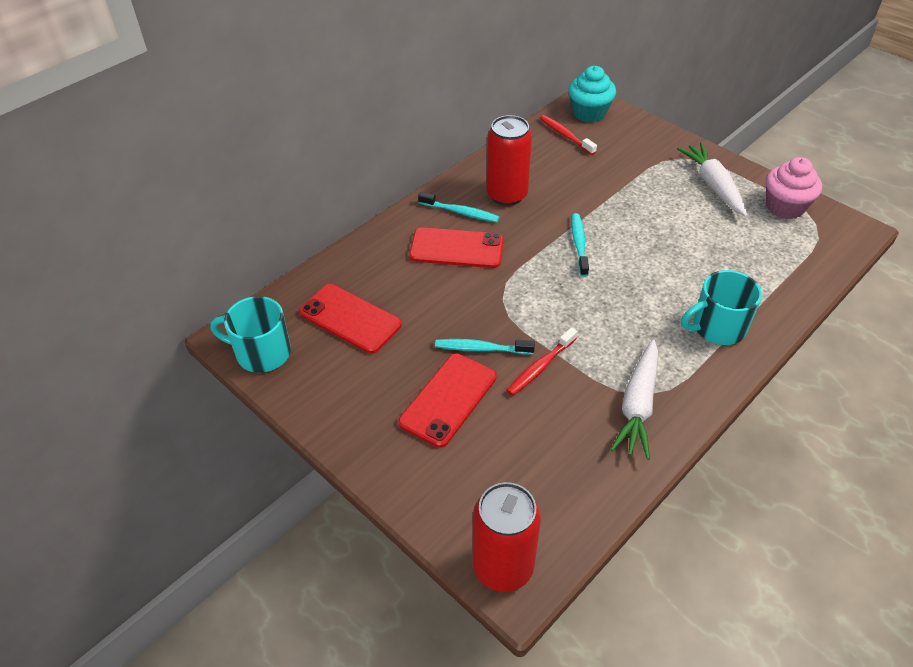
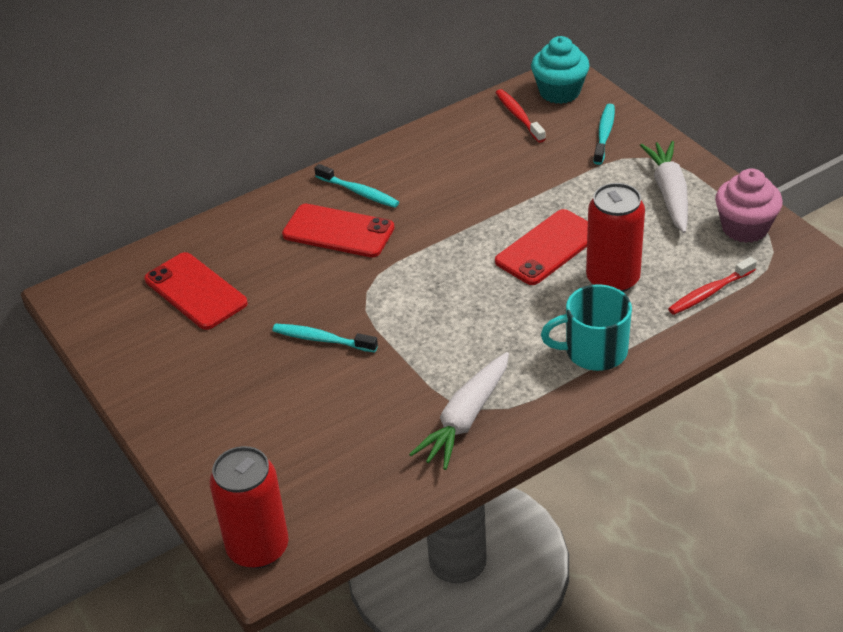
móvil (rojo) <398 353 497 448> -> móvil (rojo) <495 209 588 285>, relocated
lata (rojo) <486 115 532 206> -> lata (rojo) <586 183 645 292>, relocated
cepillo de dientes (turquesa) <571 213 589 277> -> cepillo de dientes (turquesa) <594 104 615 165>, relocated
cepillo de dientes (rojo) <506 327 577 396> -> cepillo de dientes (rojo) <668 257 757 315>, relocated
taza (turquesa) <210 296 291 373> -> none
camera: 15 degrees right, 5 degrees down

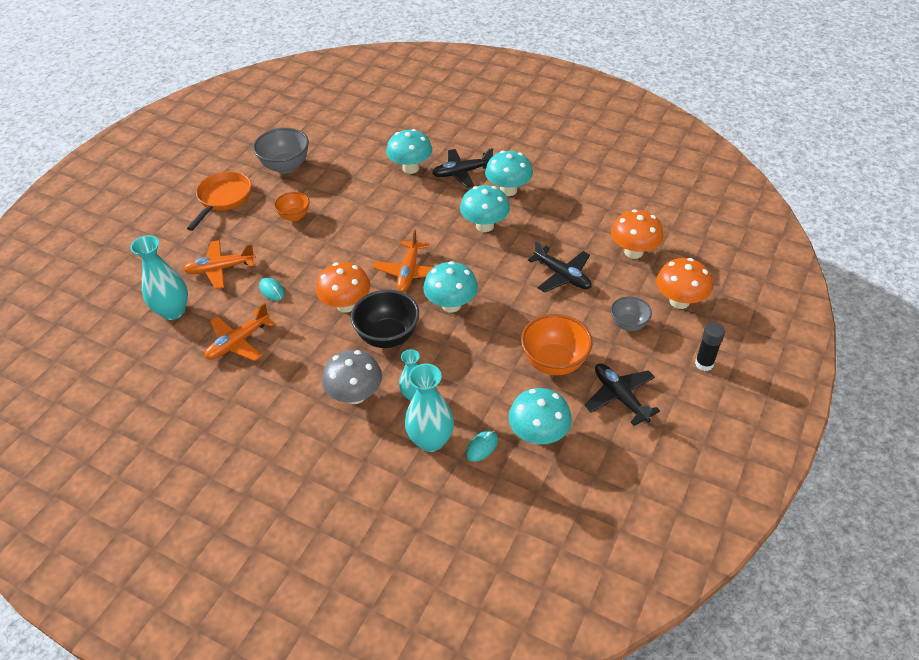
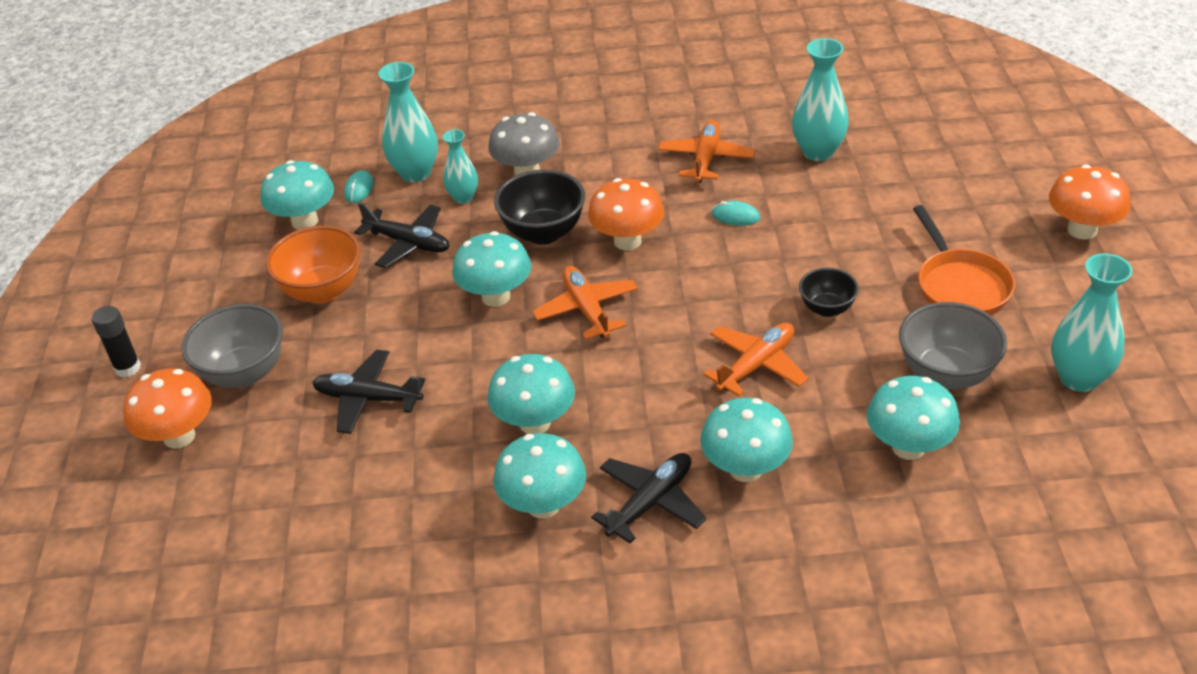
cuenco (gris) <611 296 652 331> -> cuenco (gris) <181 304 283 388>, x1.66
avión (negro) <584 363 660 426> -> avión (negro) <354 202 450 268>, relocated
avión (naranja) <183 240 256 289> -> avión (naranja) <703 323 808 397>, relocated
cuenco (naranja) <274 192 309 221> -> cuenco (negro) <799 268 859 317>
none -> seta (turquesa) <867 376 960 460>
seta (naranja) <611 209 664 259> -> seta (naranja) <1049 164 1131 239>, relocated
none -> florero (turquesa) <1051 254 1133 392>
camera: 150 degrees right, 5 degrees down

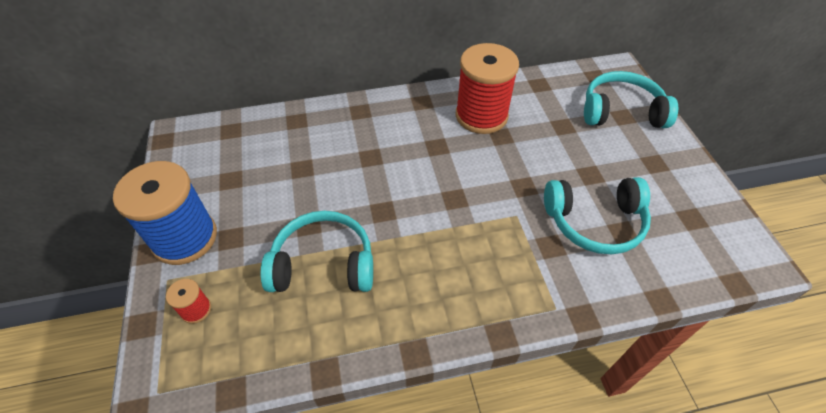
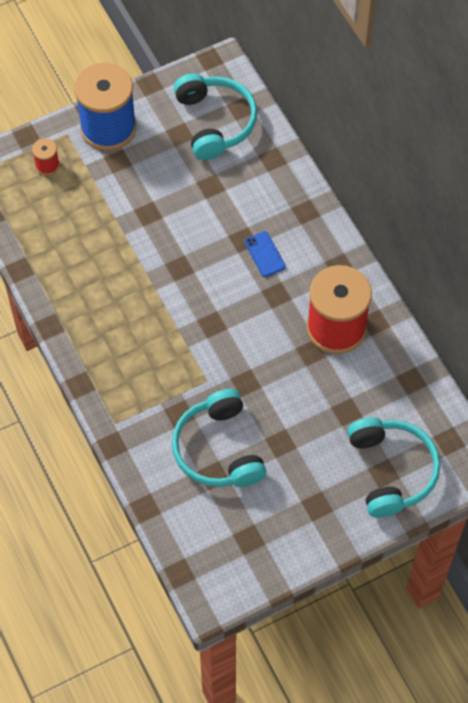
auriculares (turquesa) <260 211 373 292> -> auriculares (turquesa) <173 73 257 160>, relocated
none -> móvil (azul) <245 231 286 277>
camera: 75 degrees right, 10 degrees up

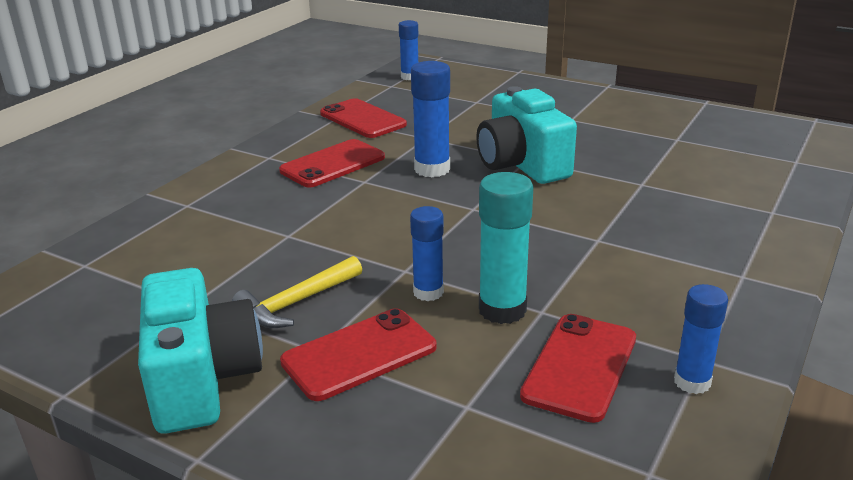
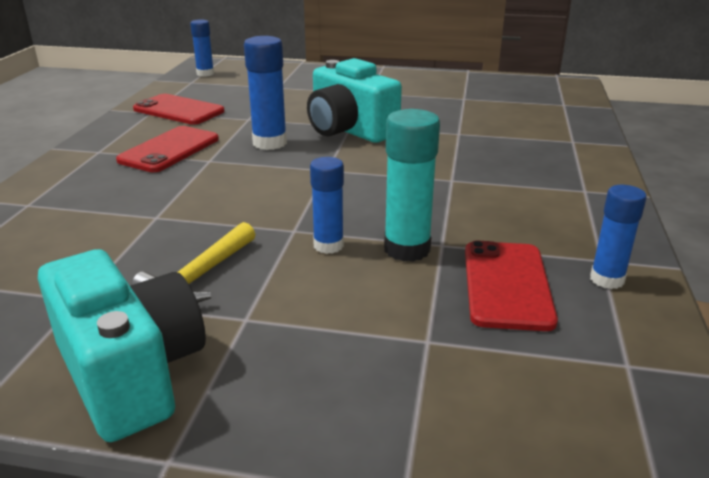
móvil (rojo) <280 308 436 401> -> none
camera: 20 degrees left, 0 degrees up

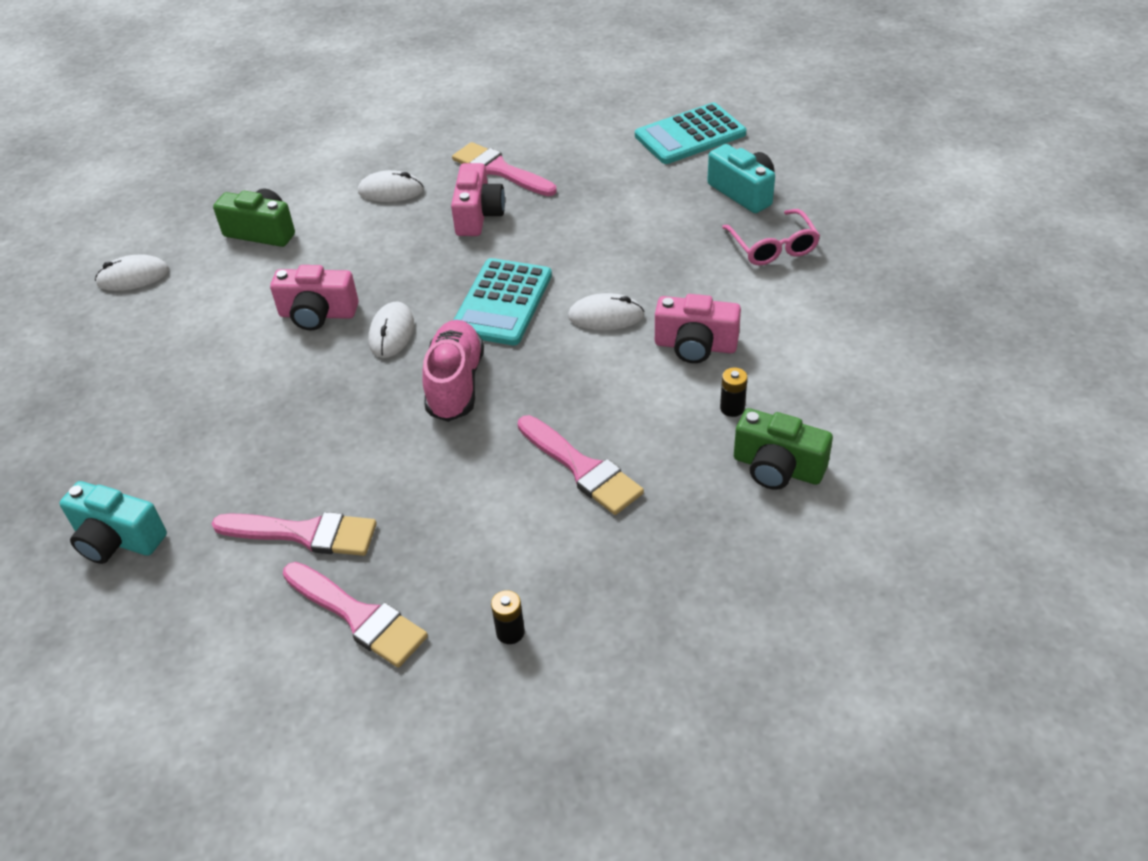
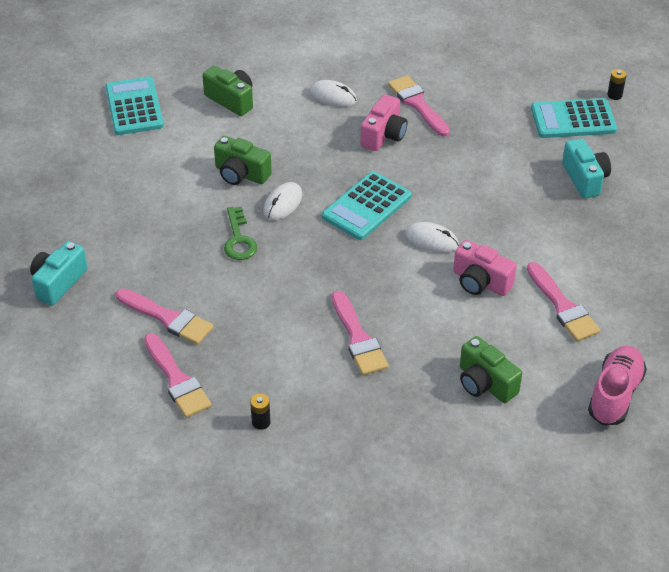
cámara (turquesa) <60 481 167 564> -> cámara (turquesa) <30 241 88 306>, 75 degrees clockwise
ratón (blanco) <95 254 169 291> -> calculadora (turquesa) <105 77 164 135>
cámara (rosa) <270 265 359 330> -> cámara (verde) <214 136 272 185>
none -> llave (verde) <224 206 257 260>
none -> pincel (rosa) <527 262 600 342>
zapato (rosa) <422 320 484 422> -> zapato (rosa) <588 346 647 425>, relocated
pila (negro) <720 368 748 417> -> pila (negro) <607 69 627 100>, relocated
gafas (rosa) <722 209 820 266> -> none
camera: 20 degrees right, 0 degrees up

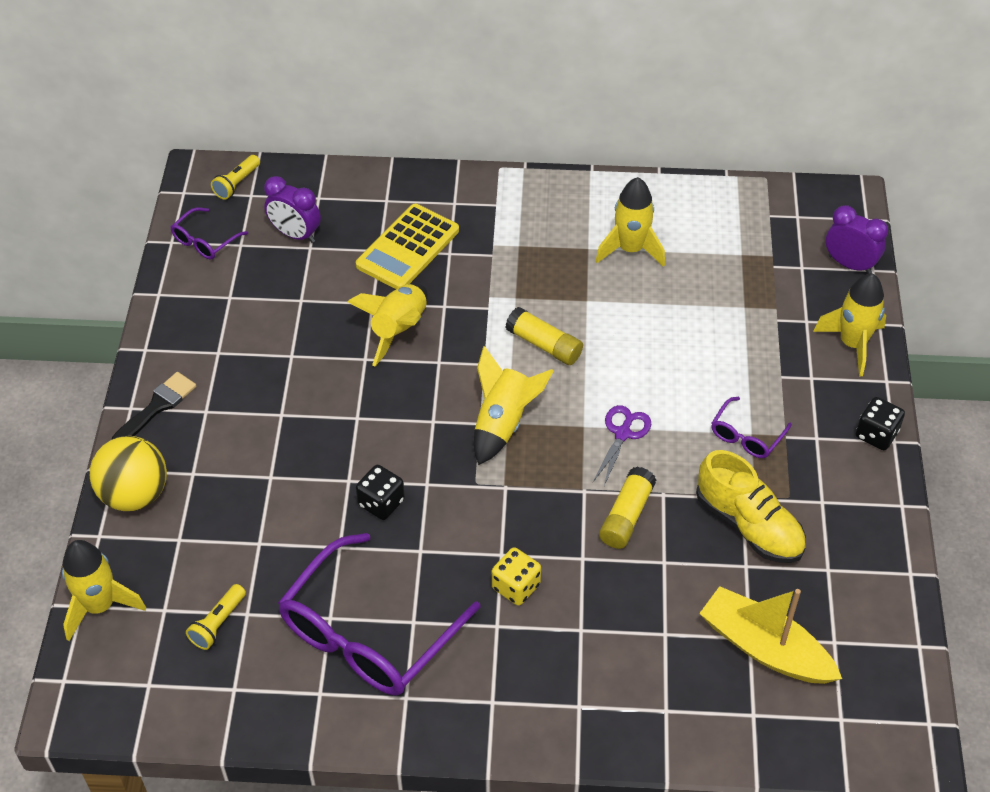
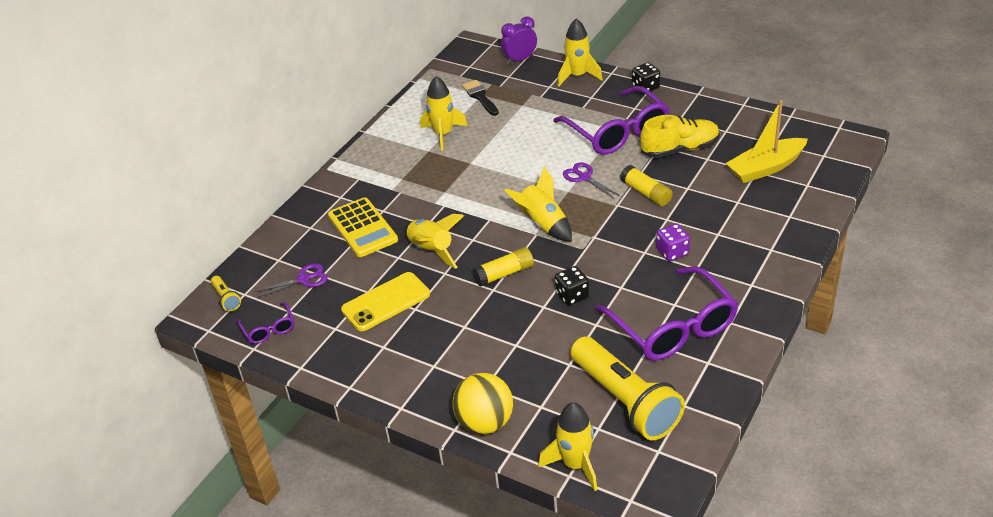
despertador (morado) <264 176 321 243> -> tijeras (morado) <254 263 327 298>
none -> móvil (amarillo) <341 272 430 331>
pincel (negro) <112 372 196 439> -> pincel (negro) <462 80 499 116>, relocated
barra de pegamento (amarillo) <505 307 583 365> -> barra de pegamento (amarillo) <472 247 534 287>, relocated
gafas (morado) <711 397 792 458> -> gafas (morado) <553 86 670 154>, x2.19
lámpara de mano (amarillo) <186 584 246 650> -> lámpara de mano (amarillo) <571 337 685 440>, x2.44
dado (amarillo) <492 547 541 606> -> dado (morado) <656 224 690 261>
camera: 60 degrees left, 10 degrees down

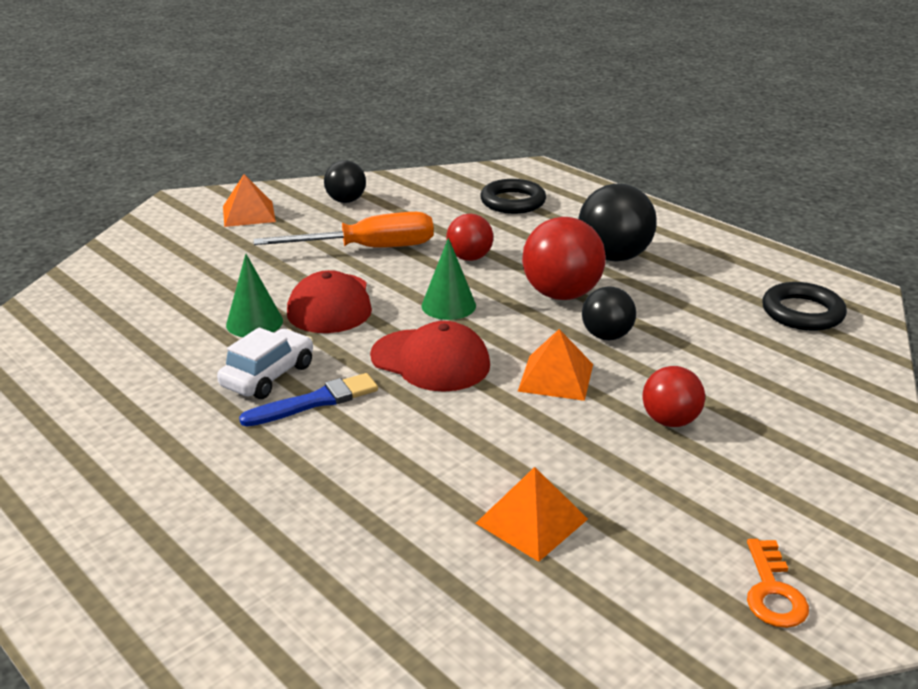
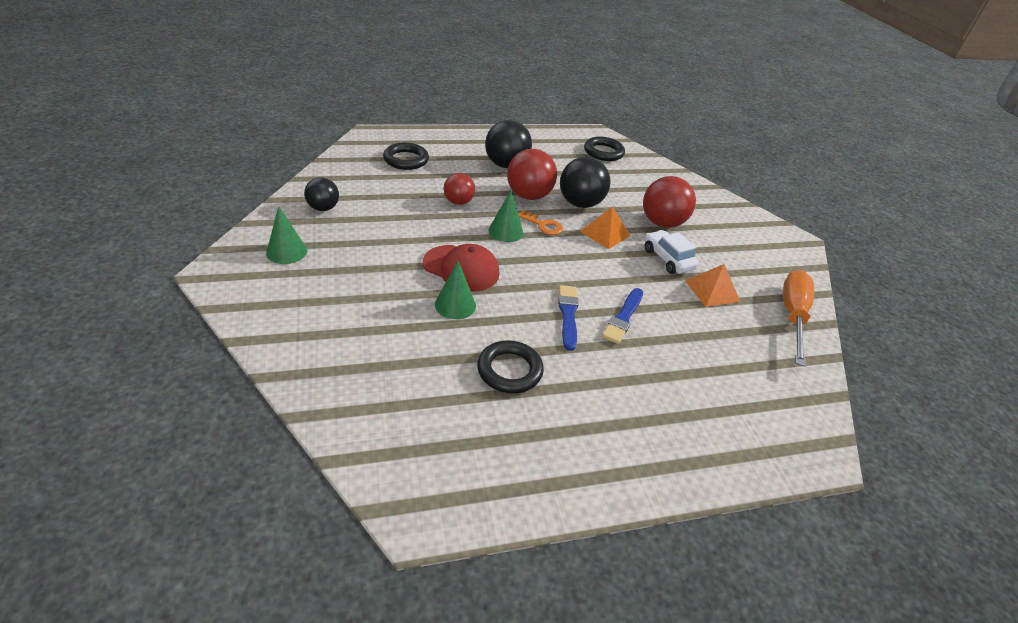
pirámide (naranja) <223 174 276 227> -> cono (verde) <266 206 307 264>
none -> anillo (negro) <477 340 544 394>
llave (naranja) <747 539 809 628> -> llave (naranja) <518 209 563 235>, relocated
pelota (negro) <582 286 636 340> -> pelota (negro) <560 157 610 208>, x1.64
none -> pincel (azul) <602 288 643 344>
pelota (rojo) <643 366 705 427> -> pelota (rojo) <643 176 696 228>, x1.64
coche (blanco) <217 327 313 399> -> coche (blanco) <644 230 699 274>, relocated
destornillador (naranja) <254 212 434 248> -> destornillador (naranja) <783 270 814 366>, relocated
gorra (rojo) <370 321 490 392> -> none
camera: 65 degrees left, 10 degrees up

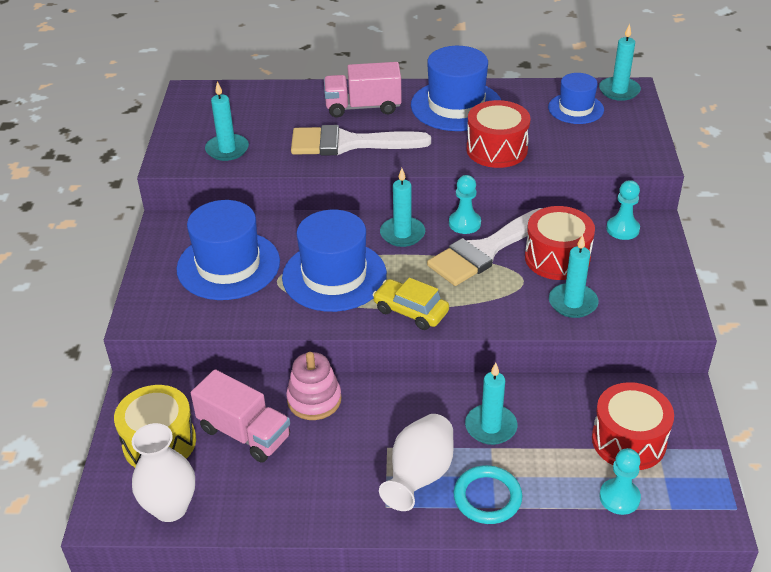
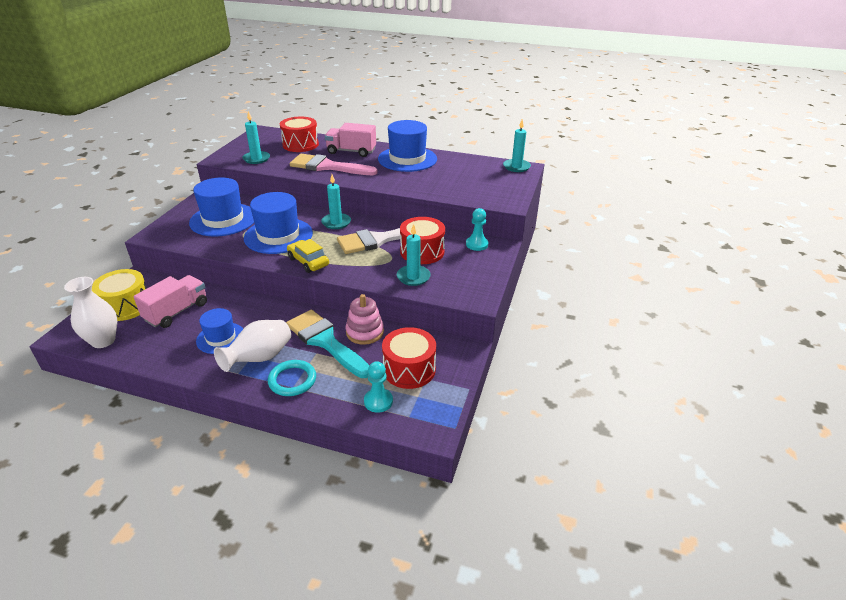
camión (rosa) <191 369 290 463> -> camión (rosa) <133 275 207 328>, 105 degrees counterclockwise
sombrero (azul) <548 73 604 124> -> sombrero (azul) <196 308 243 354>, relocated
tambor (rojo) <467 100 531 168> -> tambor (rojo) <280 117 319 152>, relocated
vela (turquesa) <465 363 517 445> -> pincel (turquesa) <286 310 369 378>
pincel (blanco) <291 125 431 156> -> pincel (rosa) <290 154 378 175>
juguete apilable (rosa) <286 352 342 420> -> juguete apilable (rosa) <346 294 384 345>, relocated
peón (turquesa) <449 175 481 234> -> none
camera: 15 degrees right, 5 degrees down

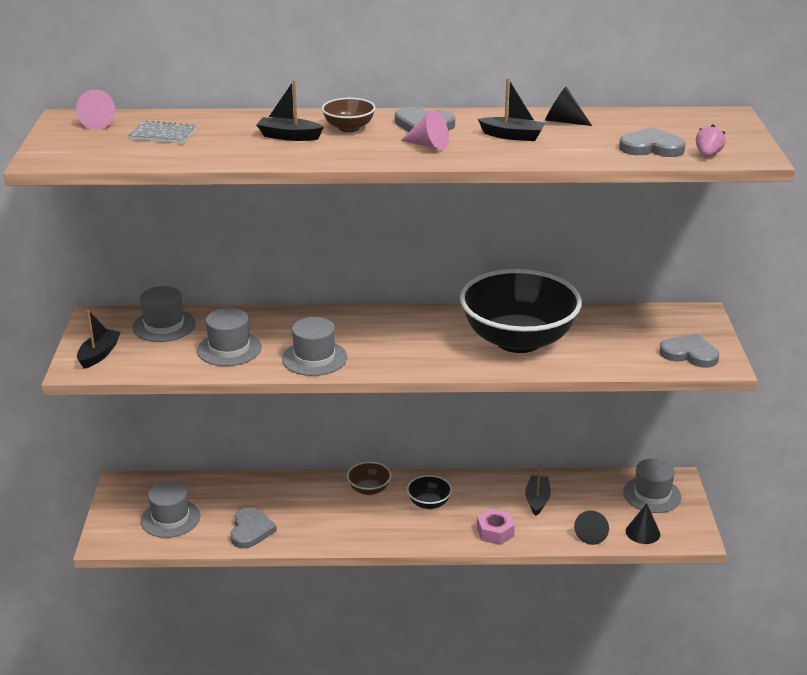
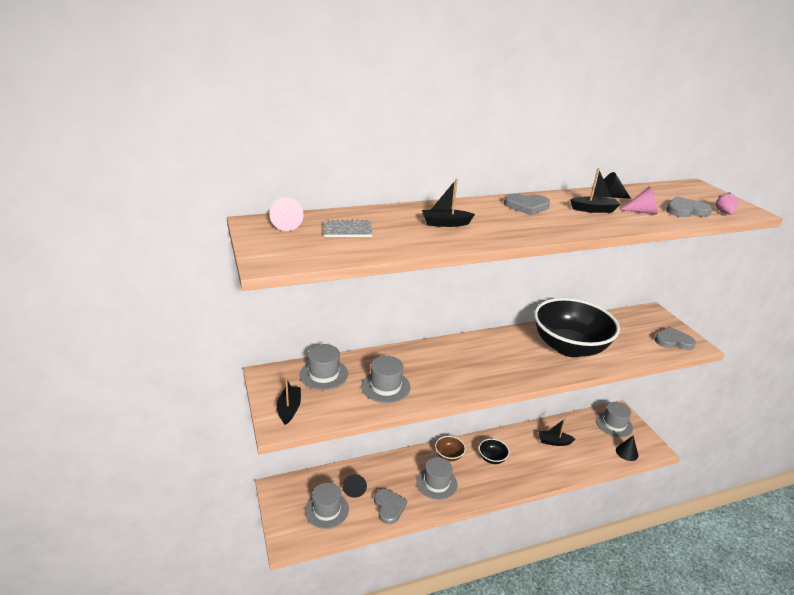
cono (negro) <574 511 609 545> -> cono (negro) <342 474 367 498>, relocated
sombrero (gris) <282 317 347 376> -> sombrero (gris) <416 457 457 500>, relocated
barco (negro) <525 464 551 516> -> barco (negro) <539 418 575 446>, 75 degrees counterclockwise
cono (rosa) <401 110 449 150> -> cono (rosa) <620 186 657 215>, relocated
cuenco (marrón) <322 98 376 132> -> none
tuerca (rosa) <477 509 515 545> -> none
camera: 20 degrees left, 0 degrees up

